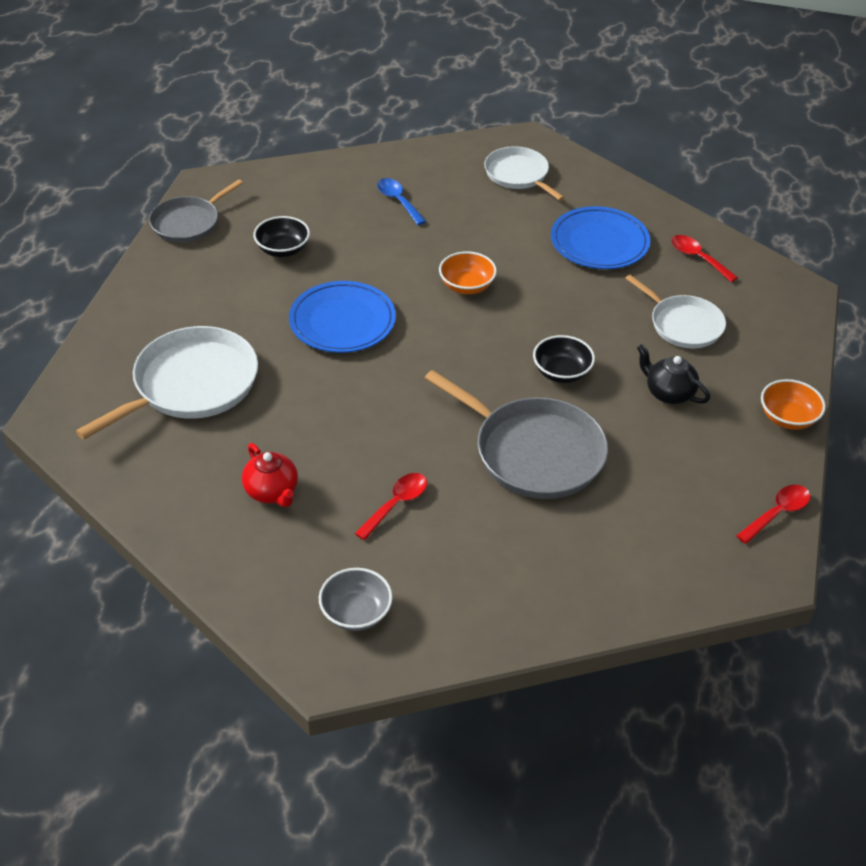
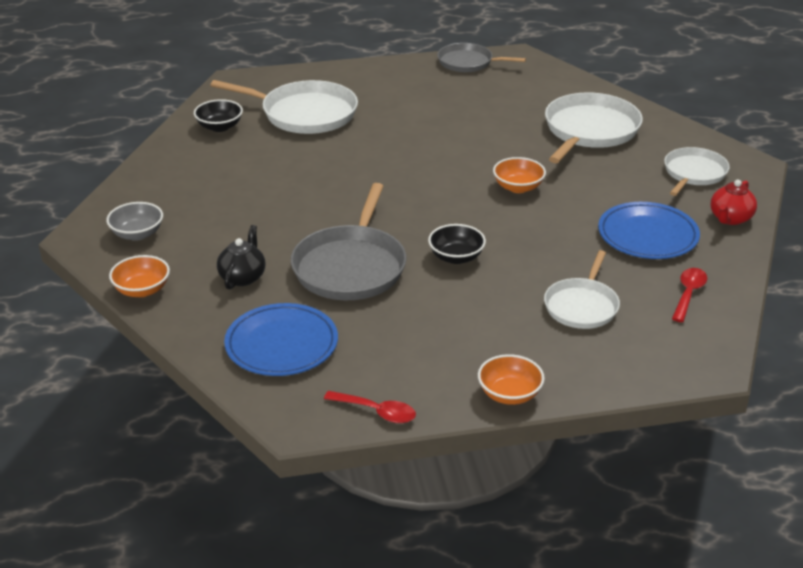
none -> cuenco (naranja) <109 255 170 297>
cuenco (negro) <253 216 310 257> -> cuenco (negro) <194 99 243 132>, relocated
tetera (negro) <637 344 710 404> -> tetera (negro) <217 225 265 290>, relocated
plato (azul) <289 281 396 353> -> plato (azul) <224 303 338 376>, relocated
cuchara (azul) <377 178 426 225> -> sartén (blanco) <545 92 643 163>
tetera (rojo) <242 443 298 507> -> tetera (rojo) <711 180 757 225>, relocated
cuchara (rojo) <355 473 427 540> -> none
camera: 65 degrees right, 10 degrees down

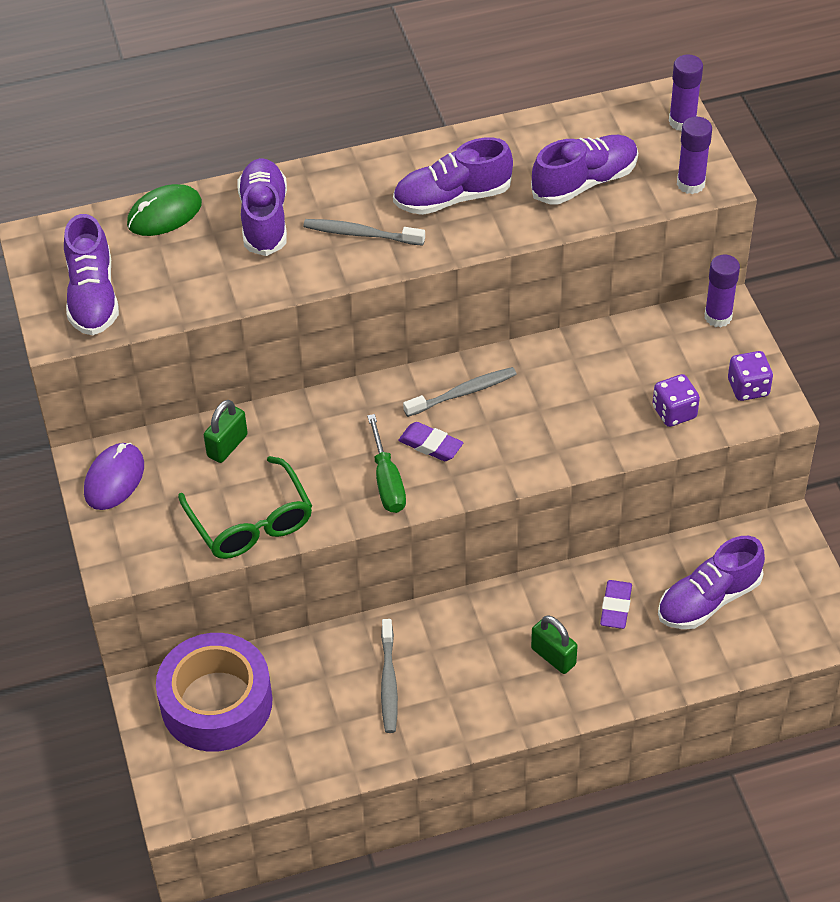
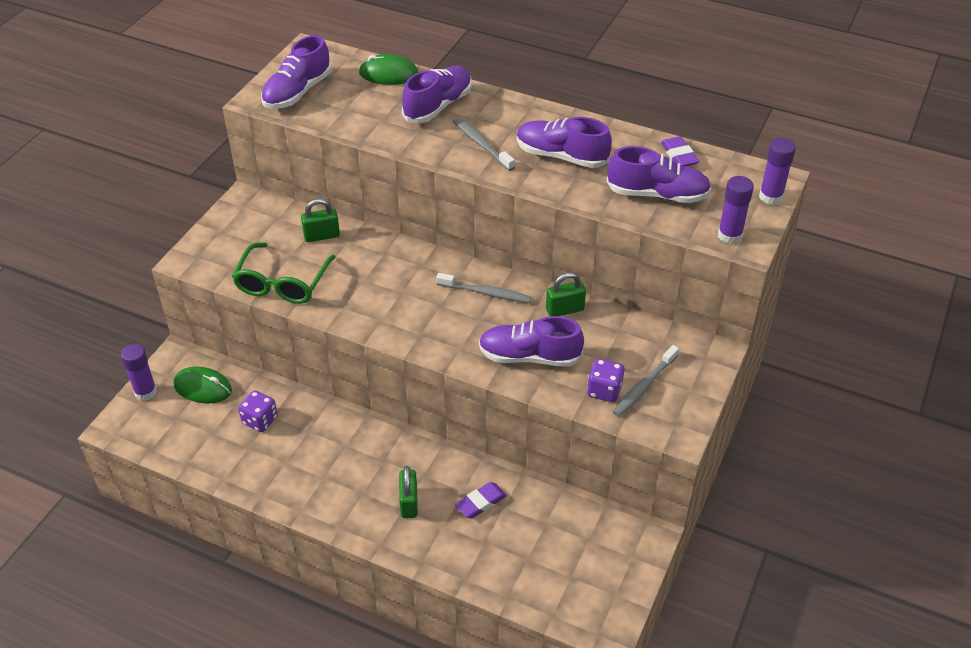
barra de pegamento (morado) <705 255 740 327> -> barra de pegamento (morado) <121 344 157 401>, relocated
cinta adhesiva (morado) <156 633 272 752> -> ratón (verde) <174 367 232 404>
dado (morado) <728 351 773 401> -> dado (morado) <238 390 278 432>, relocated
zapato (morado) <658 536 765 629> -> zapato (morado) <479 316 584 367>, relocated
none -> candado (verde) <546 272 586 316>
cepillo de dientes (gris) <381 619 398 733> -> cepillo de dientes (gris) <613 345 679 417>, relocated
goma de borrar (morado) <398 422 463 461> -> goma de borrar (morado) <661 136 699 166>, relocated
ratón (morado) <84 443 144 510> -> none
destornillador (verde) <367 414 406 513> -> none
camera: 40 degrees right, 5 degrees down

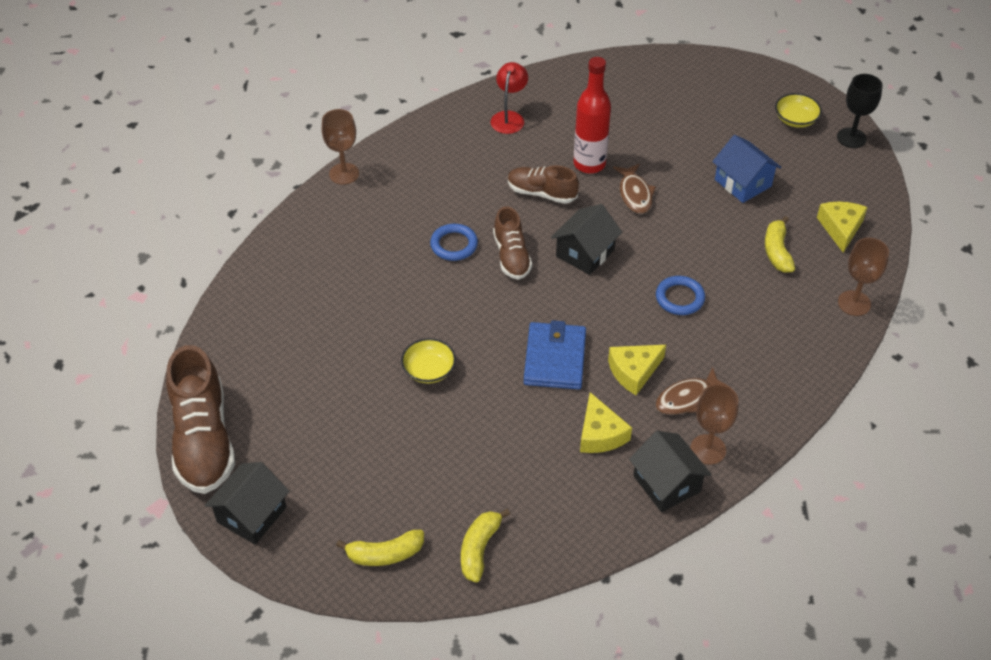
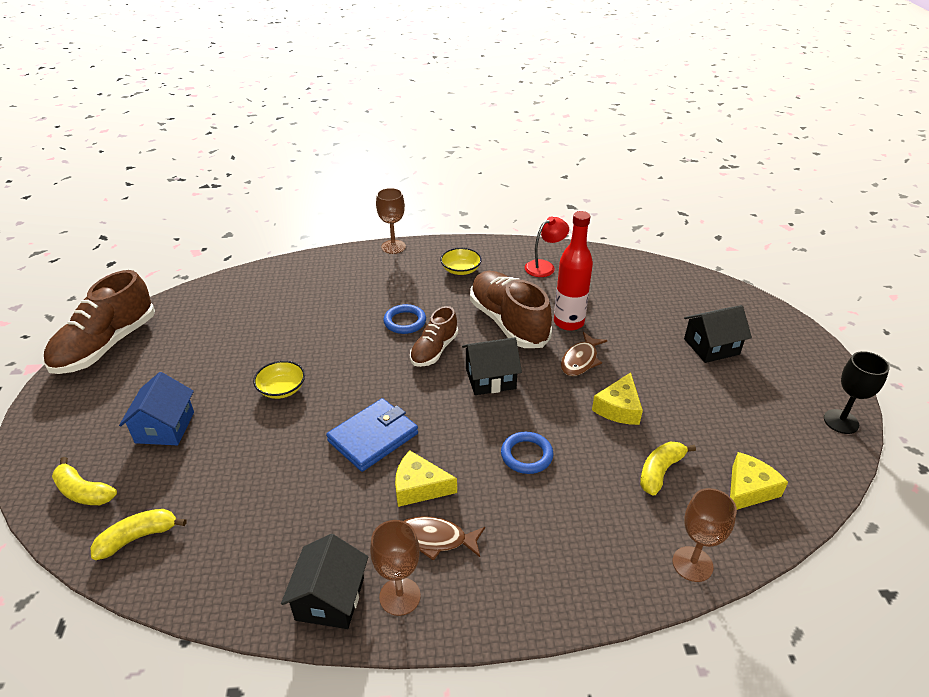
casa (azul) <712 135 782 203> -> casa (azul) <119 372 194 445>, relocated
cuenco (amarillo) <775 93 822 128> -> cuenco (amarillo) <440 248 482 275>, relocated
zapato (marrón) <508 165 579 204> -> zapato (marrón) <470 271 552 348>, x1.72
queso (amarillo) <580 392 632 453> -> queso (amarillo) <592 372 643 425>, relocated
casa (negro) <205 462 290 544> -> casa (negro) <684 305 752 363>, relocated
camera: 40 degrees right, 10 degrees down

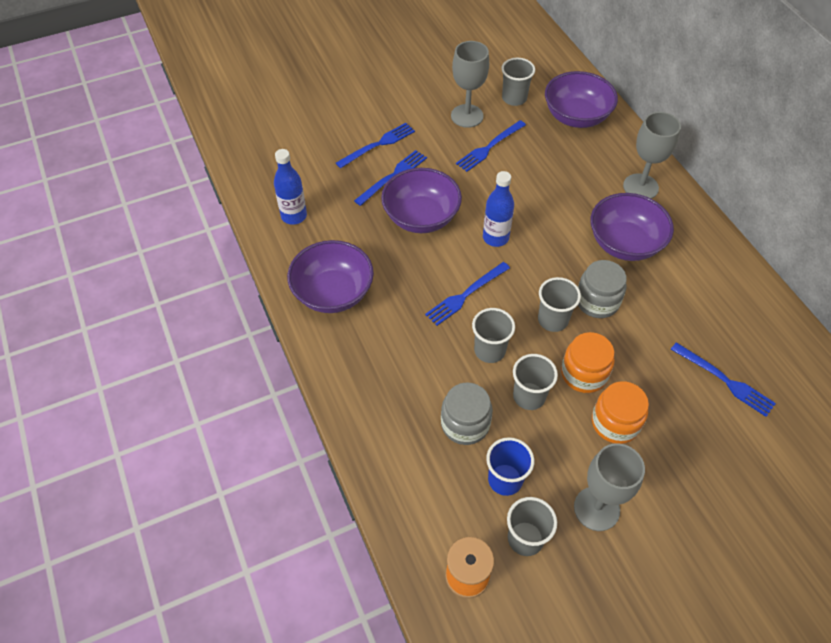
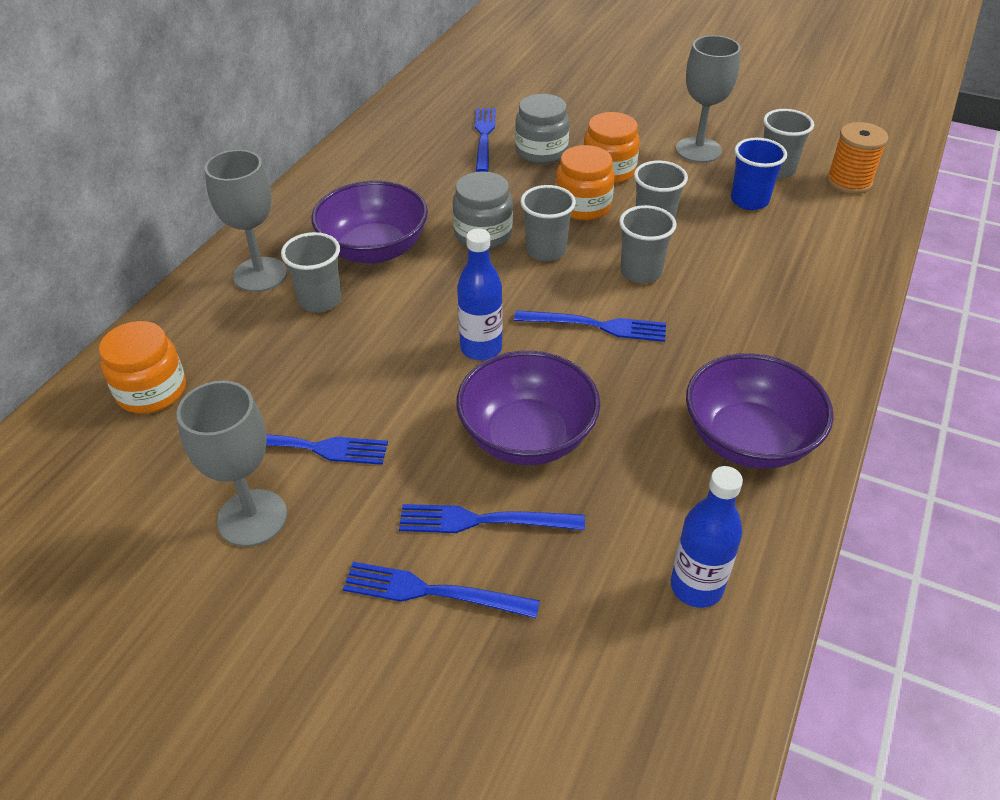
cuenco (morado) <545 71 618 128> -> tarro (naranja) <99 321 186 414>
vaso (gris) <501 58 535 106> -> vaso (gris) <281 232 341 313>, relocated
tarro (gris) <441 382 493 445> -> tarro (gris) <515 94 569 164>, relocated
camera: 130 degrees left, 10 degrees down

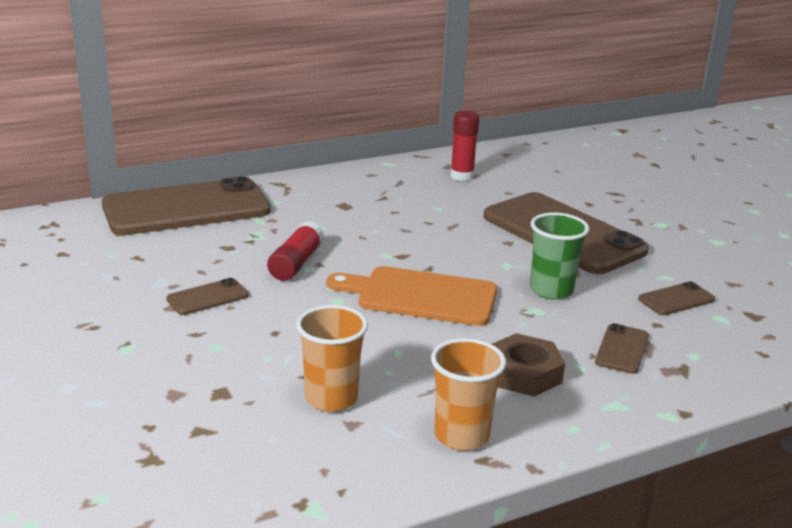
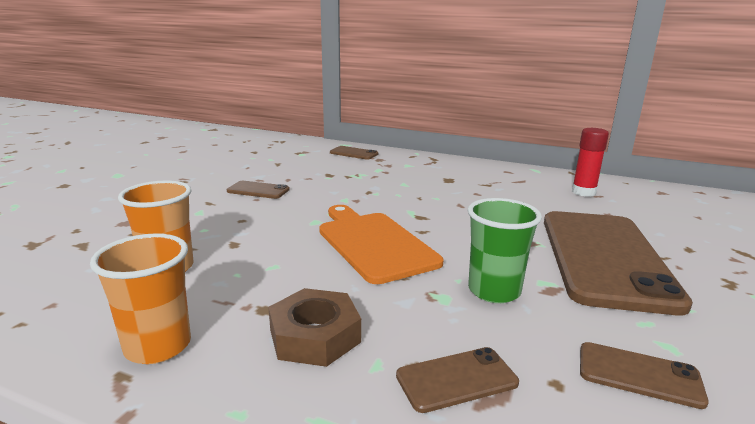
móvil (marrón) <102 176 271 235> -> móvil (marrón) <330 146 378 160>, x0.41
barra de pegamento (rojo) <267 221 324 281> -> none
camera: 50 degrees right, 5 degrees down

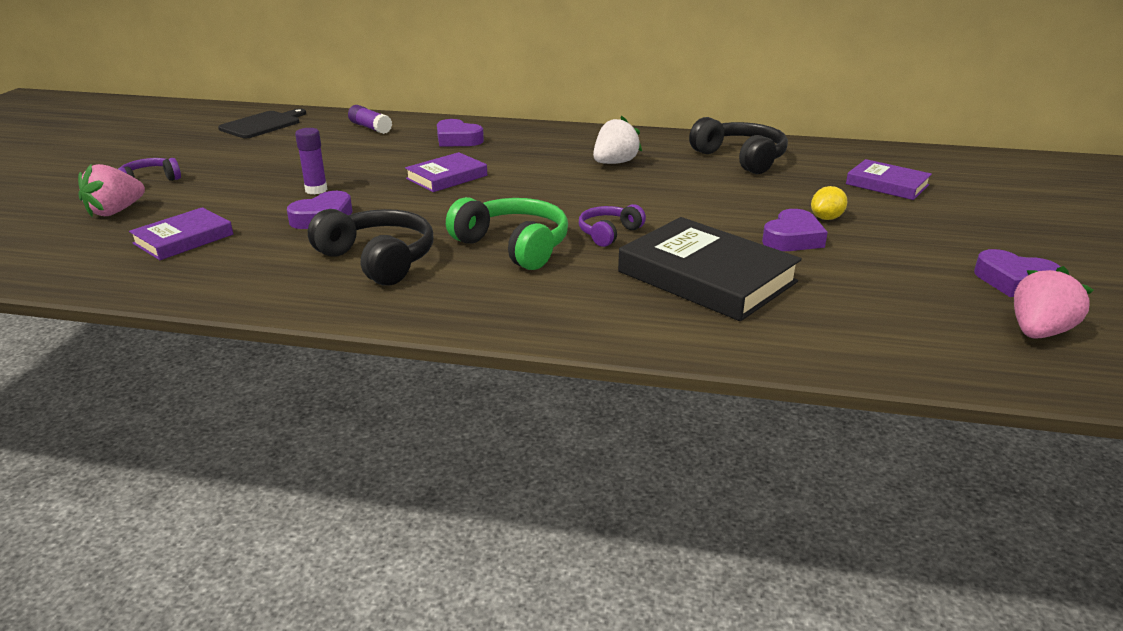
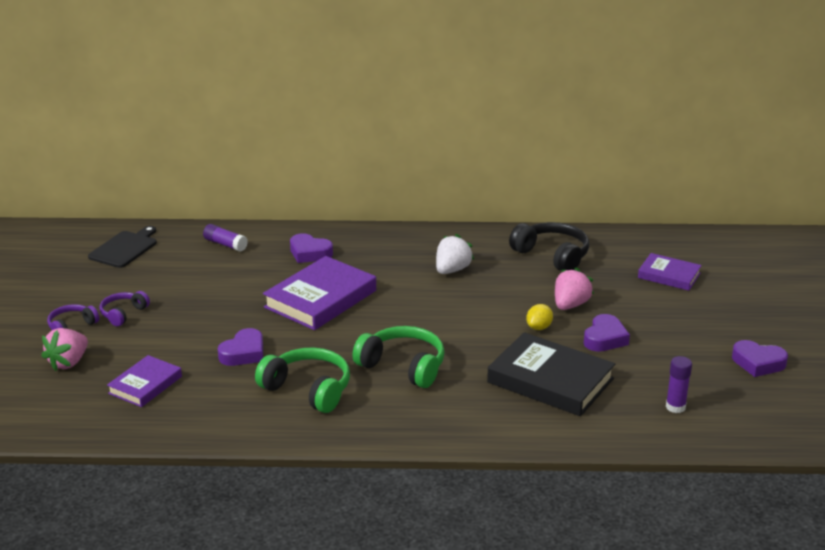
auriculares (morado) <579 204 646 247> -> auriculares (morado) <100 291 150 326>, relocated
auriculares (negro) <308 209 434 286> -> auriculares (verde) <255 347 350 413>
libro (morado) <405 152 487 192> -> libro (morado) <263 256 376 330>, x1.72
limón (amarillo) <811 186 847 220> -> limón (amarillo) <526 304 553 330>, relocated
fresa (rosa) <1014 266 1094 338> -> fresa (rosa) <555 267 594 310>, relocated
barra de pegamento (morado) <295 128 328 194> -> barra de pegamento (morado) <666 356 692 413>, relocated
camera: 10 degrees left, 0 degrees up

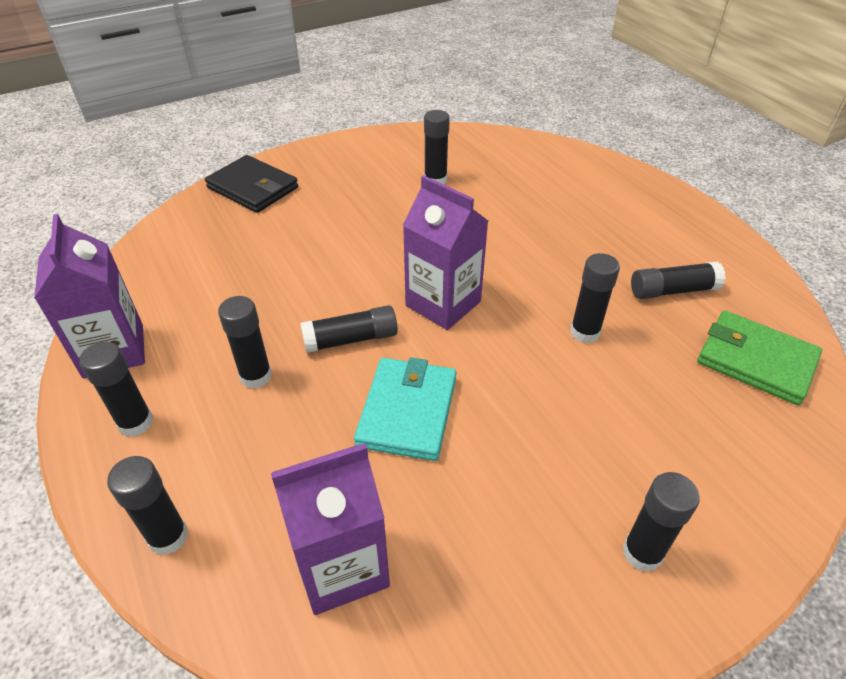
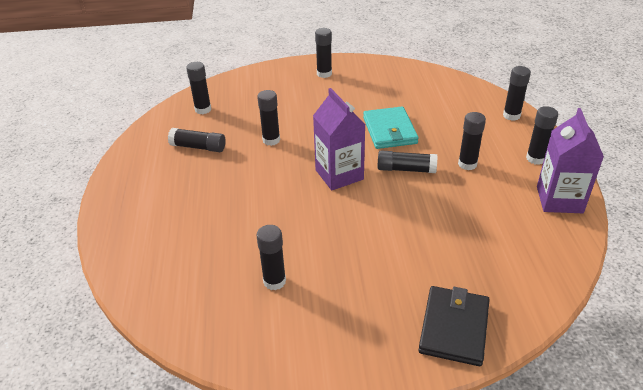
cartera (verde) <697 311 822 405> -> barra de pegamento (negro) <186 62 211 114>
cartera (turquesa) <354 357 457 461> -> cartera (turquesa) <363 107 419 149>, 45 degrees counterclockwise
cartera (negro) <205 155 298 213> -> cartera (negro) <418 286 490 366>, 45 degrees clockwise
cartón de leche (morado) <271 443 390 615> -> none
camera: 155 degrees left, 5 degrees down

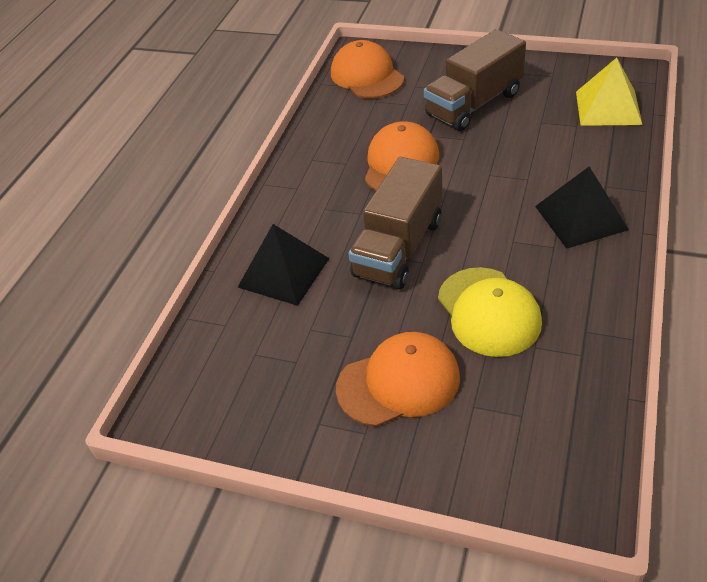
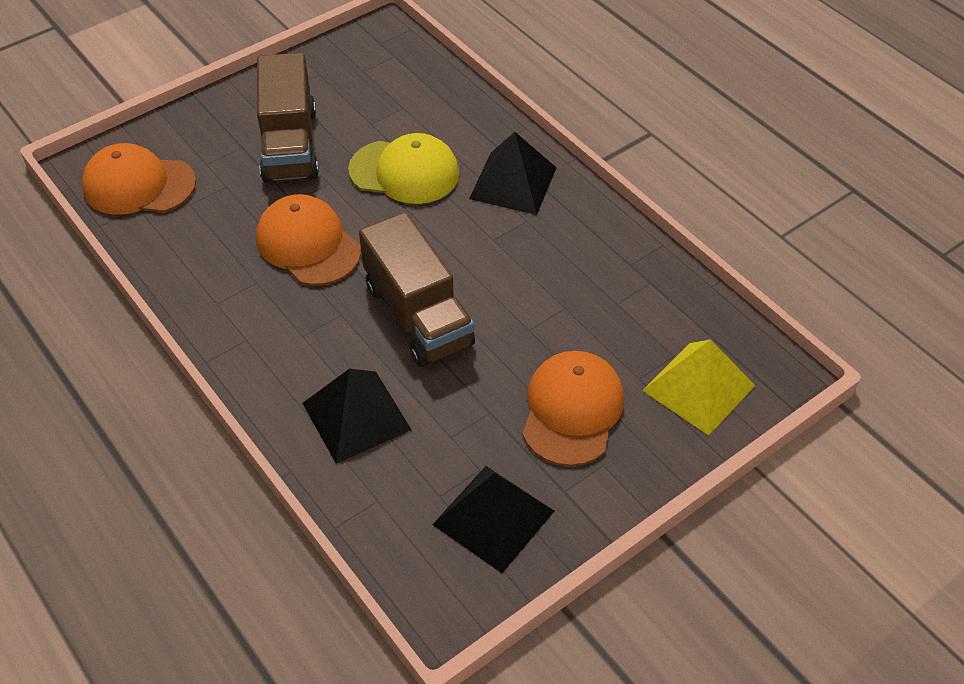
gorra (amarillo) <438 267 542 357> -> gorra (amarillo) <348 133 459 204>, relocated
none -> pirámide (negro) <432 466 554 573>
pirámide (amarillo) <576 58 643 126> -> pirámide (amarillo) <642 340 755 436>, relocated
camera: 60 degrees left, 5 degrees up

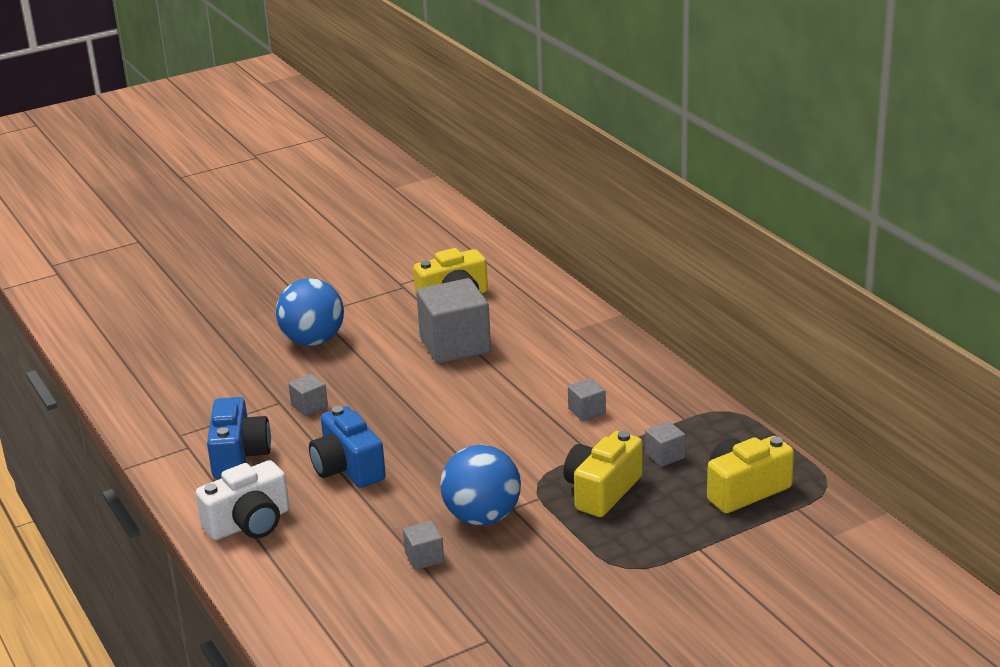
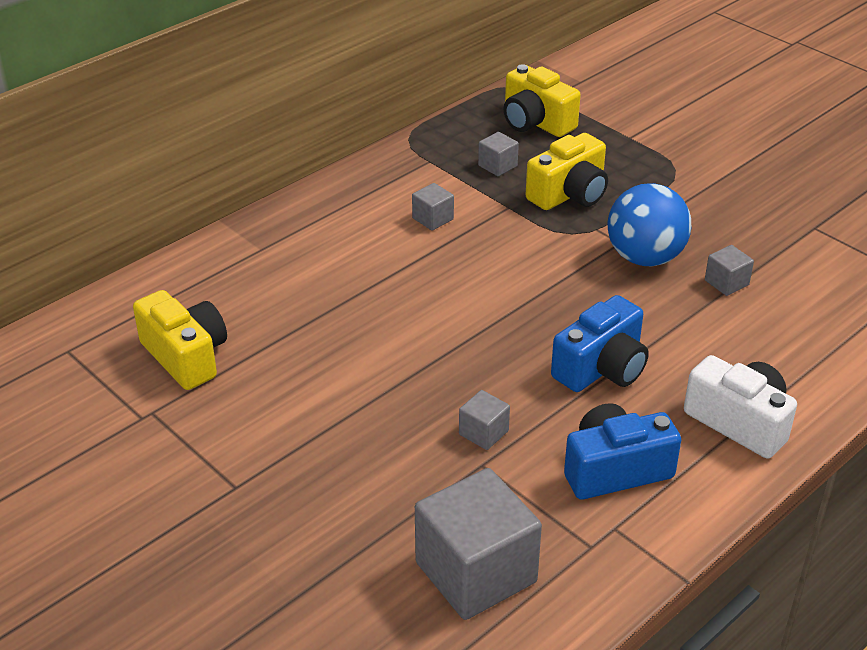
cubo (gris) <416 278 491 364> -> cubo (gris) <415 468 542 620>, relocated
cámara (amarillo) <563 431 642 517> -> cámara (amarillo) <526 133 608 210>, 60 degrees counterclockwise
pelota (azul) <276 278 344 346> -> none
camera: 105 degrees left, 10 degrees up

